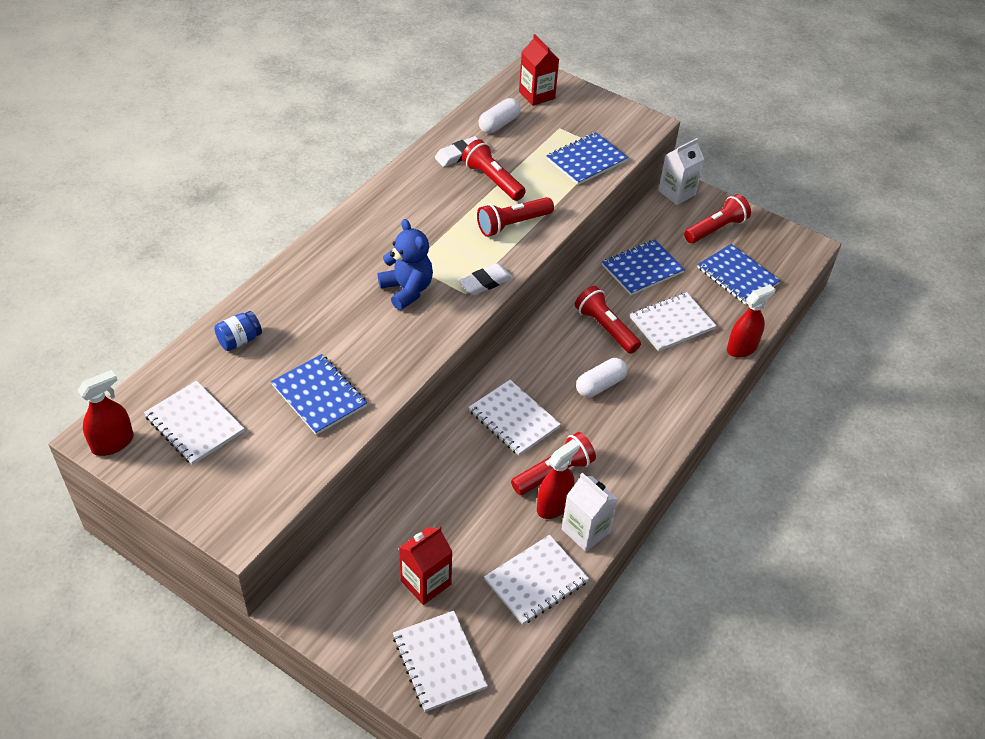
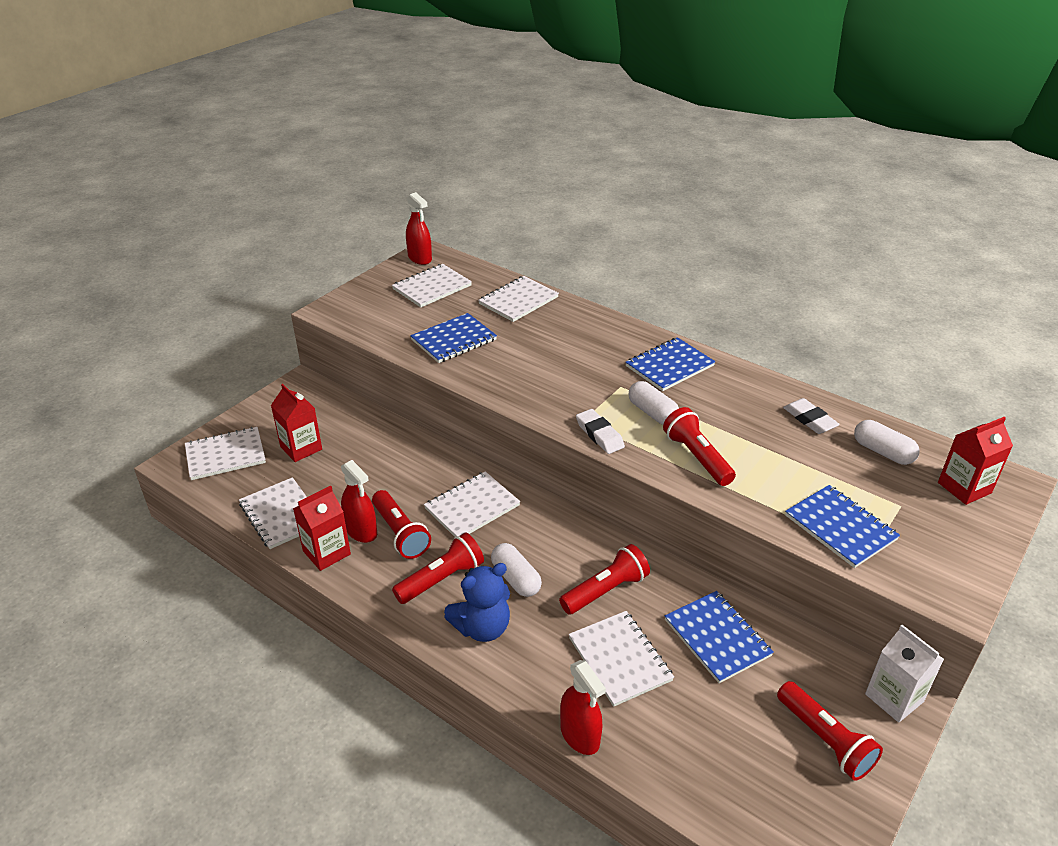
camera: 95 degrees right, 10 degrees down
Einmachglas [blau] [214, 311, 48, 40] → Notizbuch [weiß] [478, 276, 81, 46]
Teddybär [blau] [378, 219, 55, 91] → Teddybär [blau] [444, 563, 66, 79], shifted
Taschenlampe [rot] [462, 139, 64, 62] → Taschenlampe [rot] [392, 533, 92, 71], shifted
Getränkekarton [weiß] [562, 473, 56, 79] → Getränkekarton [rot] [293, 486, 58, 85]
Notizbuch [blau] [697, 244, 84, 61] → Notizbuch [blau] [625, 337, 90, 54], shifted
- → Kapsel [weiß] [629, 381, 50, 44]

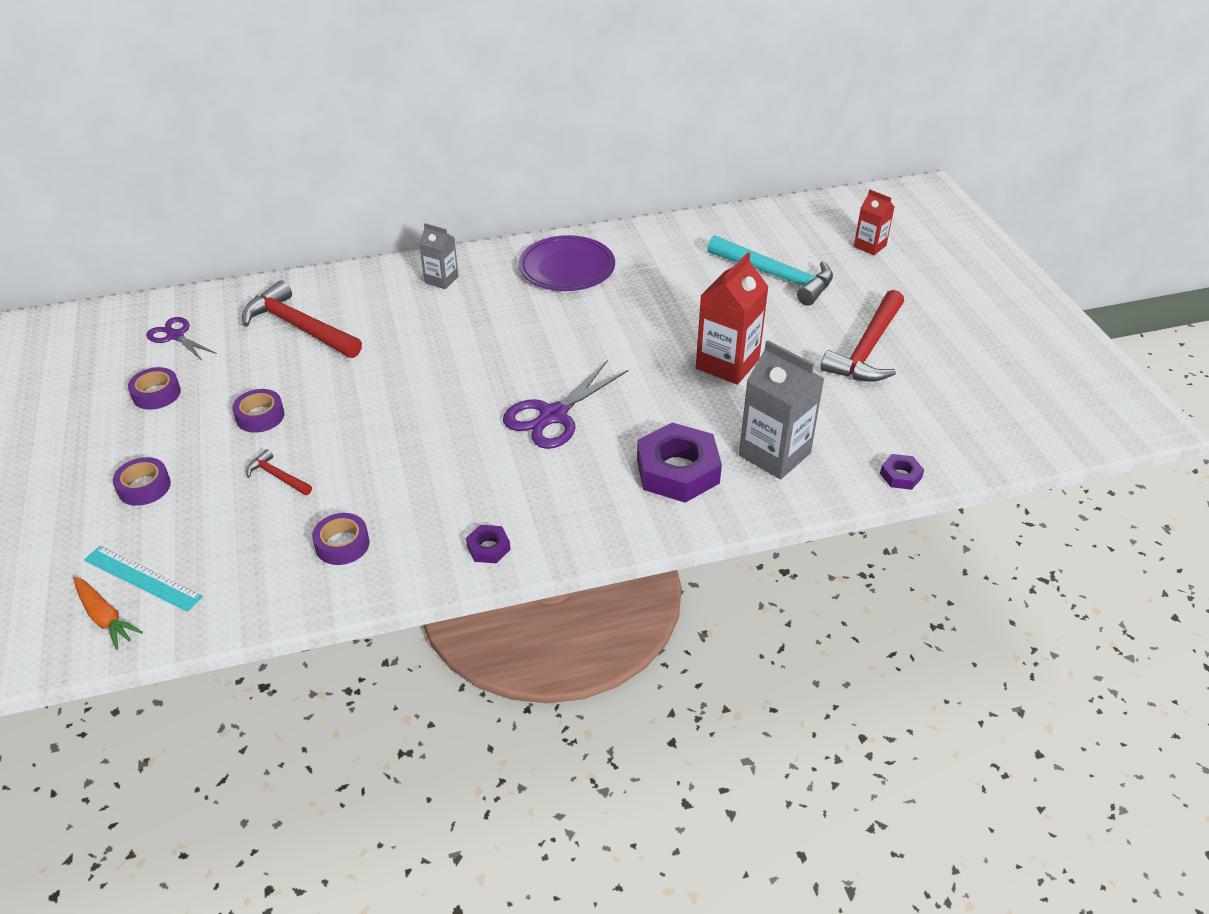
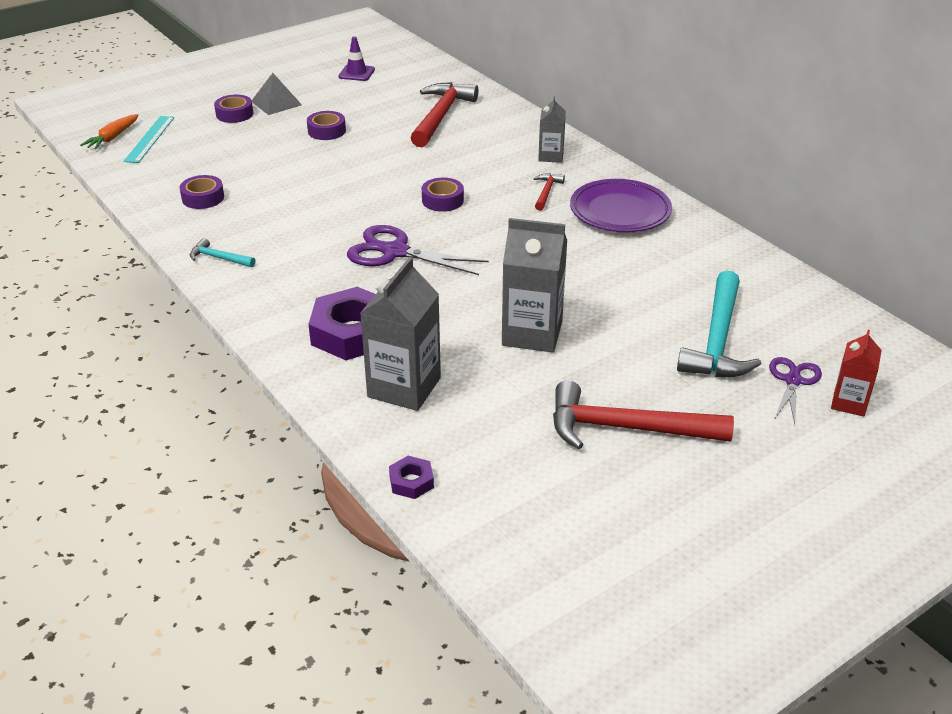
camera: 70 degrees right, 5 degrees down
Klebeband [lila] [128, 367, 53, 43] → Klebeband [lila] [422, 177, 42, 35], shifted
Schere [lila] [146, 317, 71, 43] → Schere [lila] [769, 357, 53, 67], shifted
Hammer [rot] [246, 449, 66, 46] → Hammer [rot] [534, 173, 31, 38], shifted
Sechskantmutter [lila] [466, 525, 45, 38] → Hammer [türkis] [190, 238, 65, 29]
Getränkekarton [rot] [696, 252, 72, 133] → Getränkekarton [grau] [502, 218, 65, 134]
- → Pyramide [grau] [252, 73, 50, 42]
- → Leitkegel [lila] [338, 36, 37, 45]

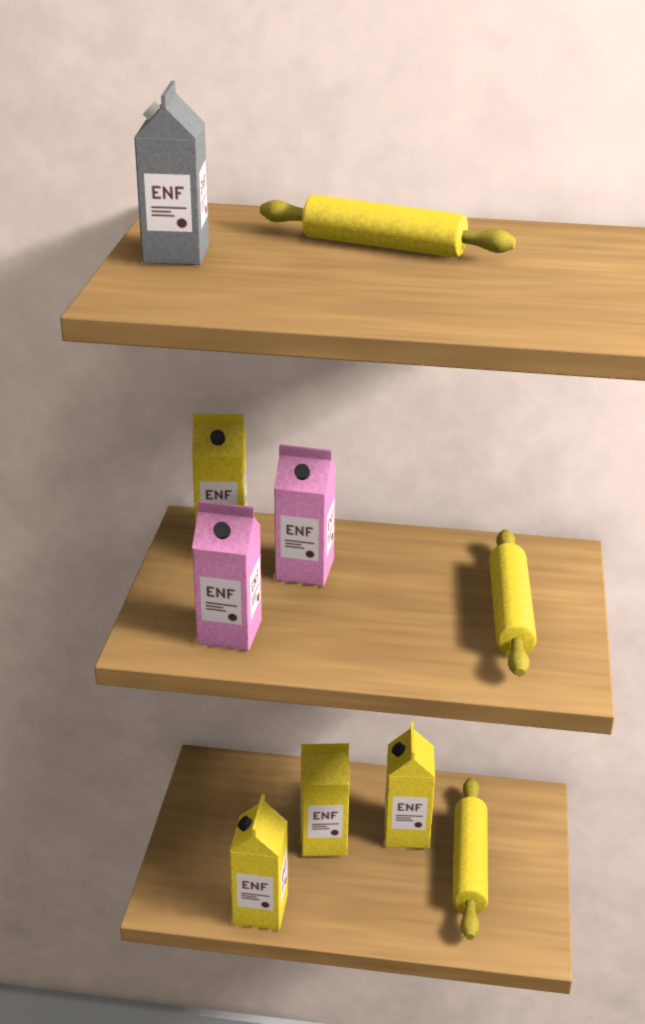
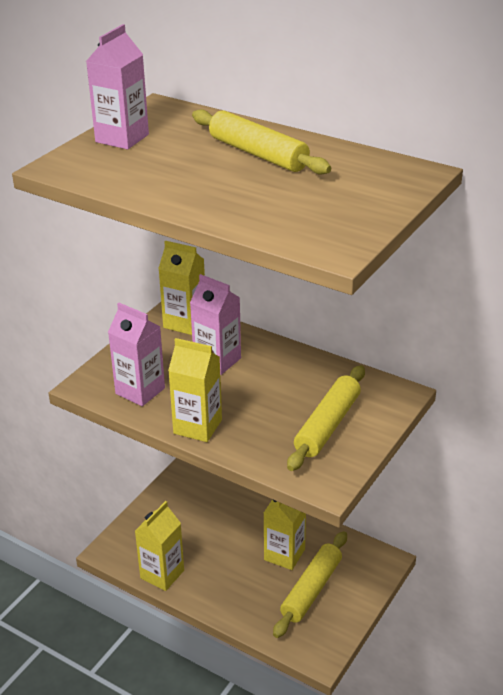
camera: 25 degrees right, 5 degrees up
Getränkekarton [grau] [134, 81, 75, 184] → Getränkekarton [rosa] [86, 24, 63, 125]
Getränkekarton [gelb] [301, 743, 49, 114] → Getränkekarton [gelb] [168, 338, 54, 104], shifted

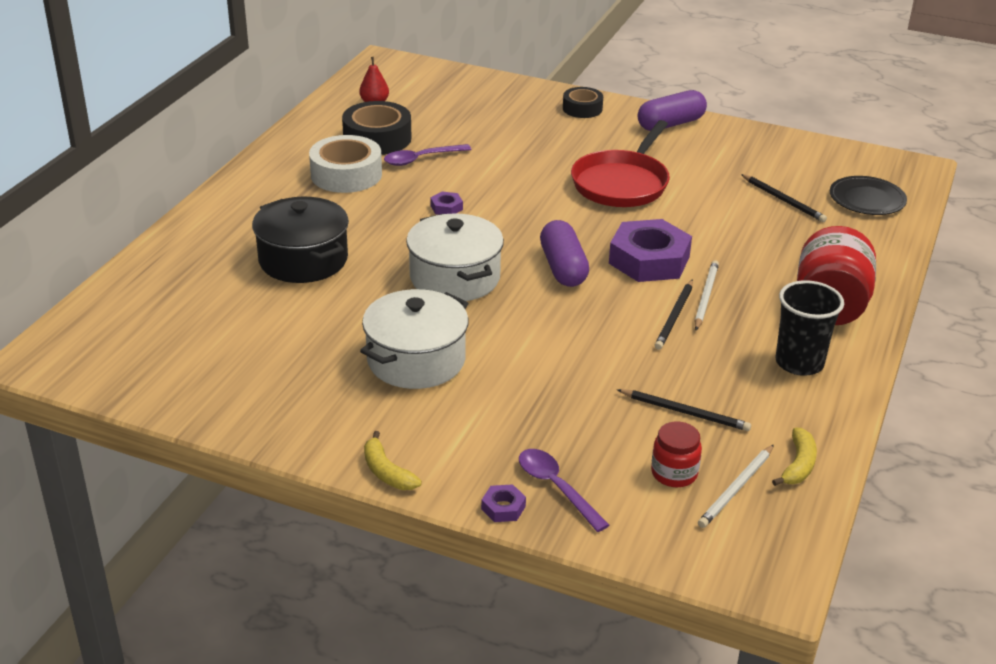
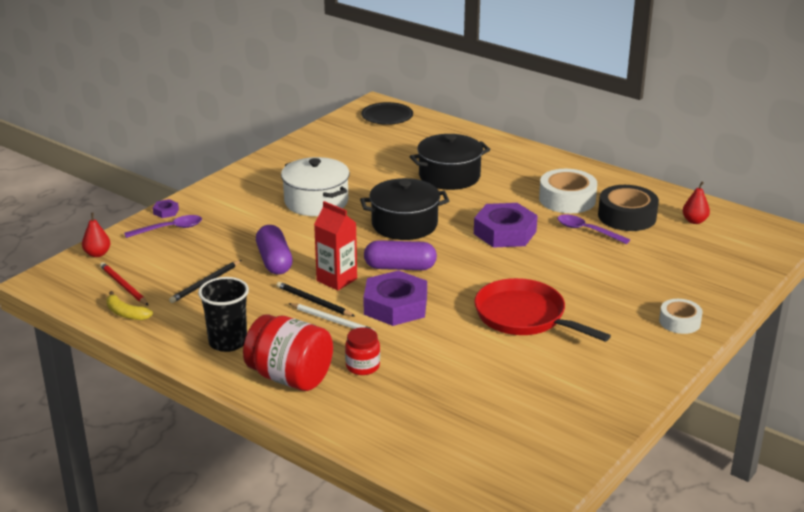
camera: 105 degrees right, 5 degrees down
Banane [gelb] [364, 431, 58, 59] → -
Löffel [lila] [384, 144, 88, 22] → Löffel [lila] [557, 215, 73, 29], 45 degrees counterclockwise
Kochtopf [weiß] [406, 213, 98, 88] → Kochtopf [schwarz] [360, 178, 89, 62]
Sechskantmutter [lila] [430, 191, 33, 24] → Sechskantmutter [lila] [474, 203, 64, 45], x2.39
Klebeband [schwarz] [563, 87, 40, 31] → Klebeband [weiß] [659, 299, 44, 35]
Kapsel [lila] [638, 90, 69, 41] → Kapsel [lila] [256, 225, 37, 49], shifted
Einmachglas [rot] [651, 422, 51, 65] → Einmachglas [rot] [345, 327, 35, 48], shifted
Bleistift [weiß] [698, 445, 76, 83] → Bleistift [rot] [100, 262, 49, 44]
Bleistift [schwarz] [741, 174, 86, 48] → -
Teller [schwarz] [830, 176, 77, 39] → Teller [schwarz] [361, 102, 52, 23], shifted
- → Birne [rot] [82, 213, 28, 44]
- → Getränkekarton [rot] [314, 201, 43, 90]

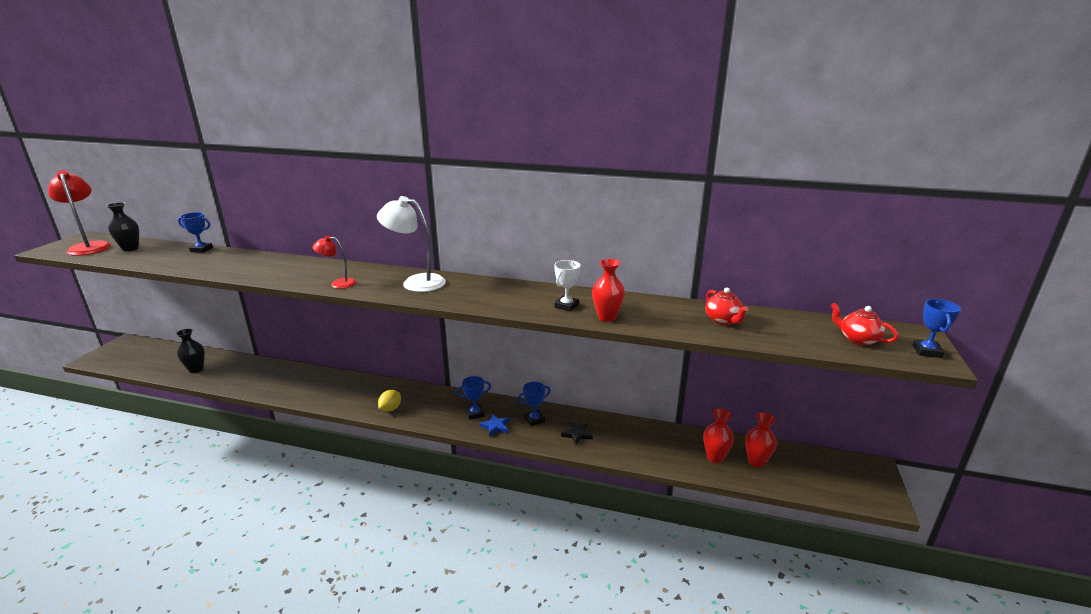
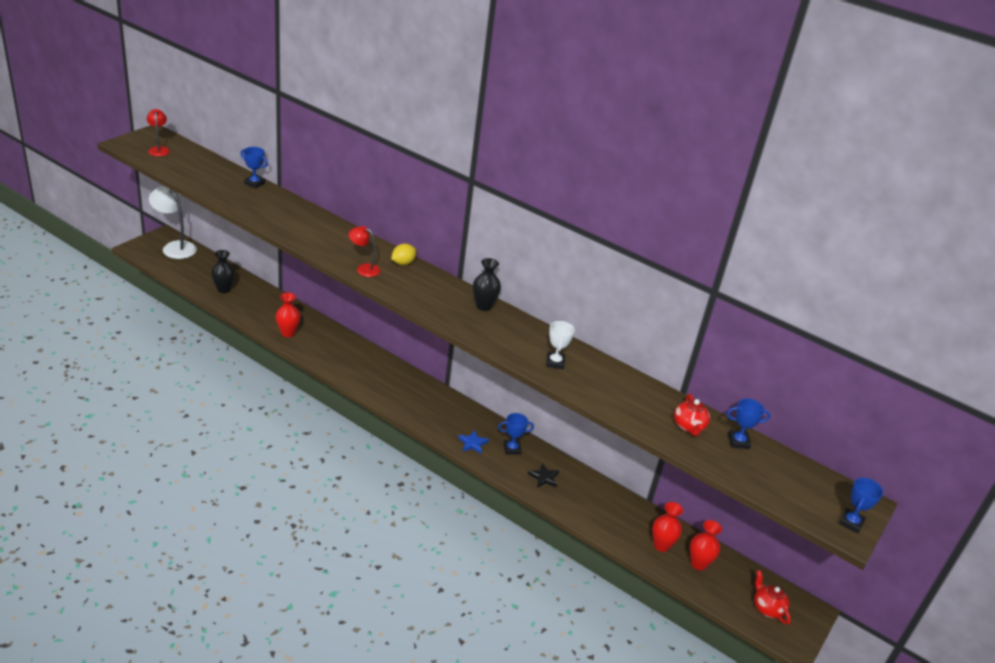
camera: 15 degrees right, 10 degrees up
Lampe [rot] [48, 170, 63, 86] → Lampe [rot] [147, 109, 23, 47], x0.57
Vase [schwarz] [106, 202, 33, 49] → Vase [schwarz] [473, 258, 28, 53], shifted
Lampe [weiß] [377, 196, 69, 96] → Lampe [weiß] [149, 185, 48, 74], shifted
Zitrone [gelb] [378, 390, 23, 22] → Zitrone [gelb] [391, 244, 26, 21], shifted
Pokal [blau] [456, 376, 35, 44] → Pokal [blau] [727, 398, 43, 51], shifted
Pokal [weiß] [554, 260, 27, 52] → Pokal [weiß] [546, 321, 29, 48], 45 degrees counterclockwise
Vase [rot] [592, 259, 33, 63] → Vase [rot] [276, 293, 25, 44], shifted
Teekanne [rot] [831, 302, 68, 44] → Teekanne [rot] [754, 570, 37, 55], shifted

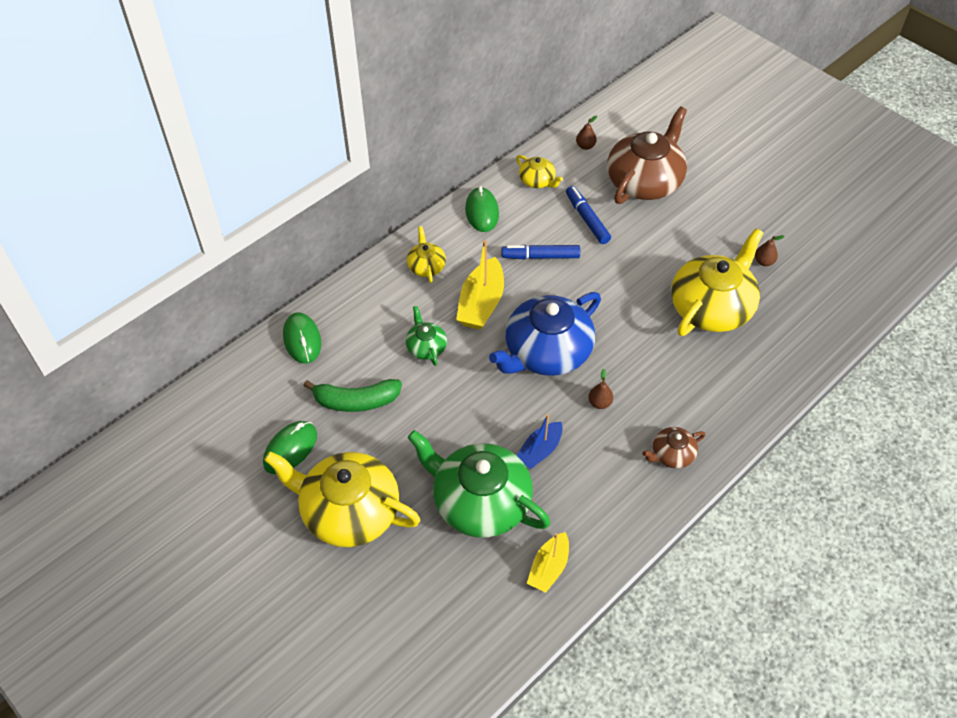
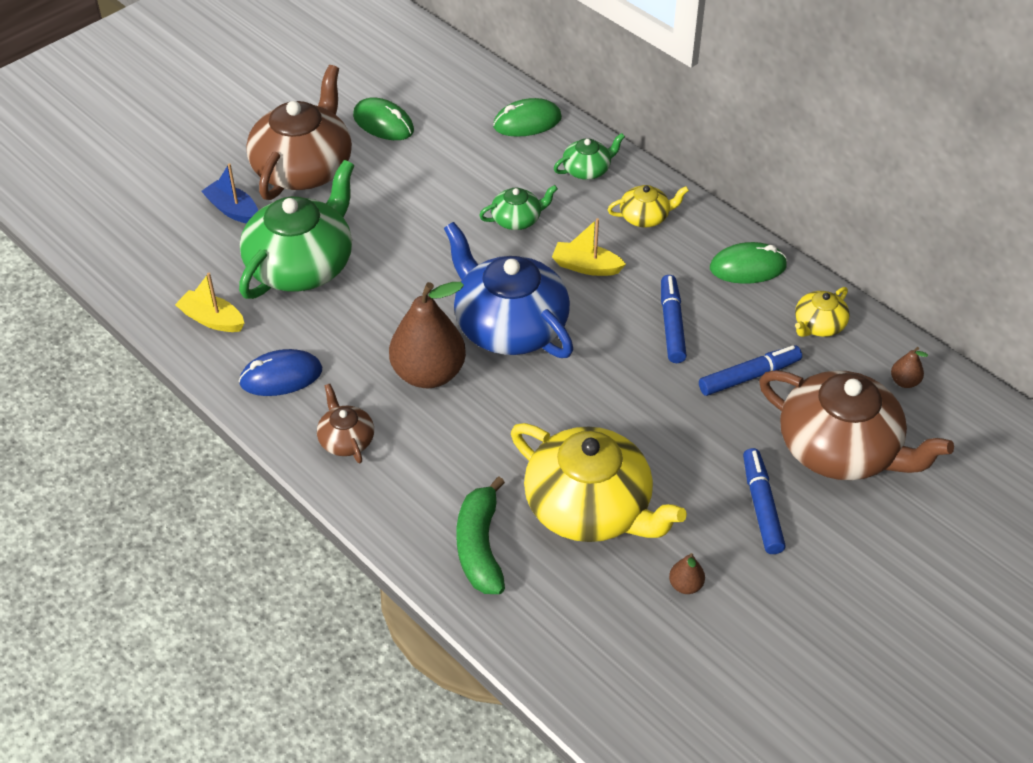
camera: 90 degrees right, 5 degrees down
Teekanne [gelb] [264, 451, 156, 96] → Teekanne [braun] [246, 65, 106, 135]
Banane [grün] [303, 379, 99, 33] → Banane [grün] [456, 476, 49, 118], shifted
Boot [gelb] [456, 240, 48, 90] → Boot [gelb] [552, 218, 74, 58], x0.64
Boot [blau] [517, 414, 46, 55] → Boot [blau] [201, 163, 57, 60], shifted
Birne [braun] [588, 369, 25, 40] → Birne [braun] [389, 282, 77, 106], x2.39
- → Computermaus [blau] [239, 349, 83, 47]
- → Teekanne [grün] [554, 133, 71, 47]
- → Filzstift [blau] [743, 448, 43, 106]

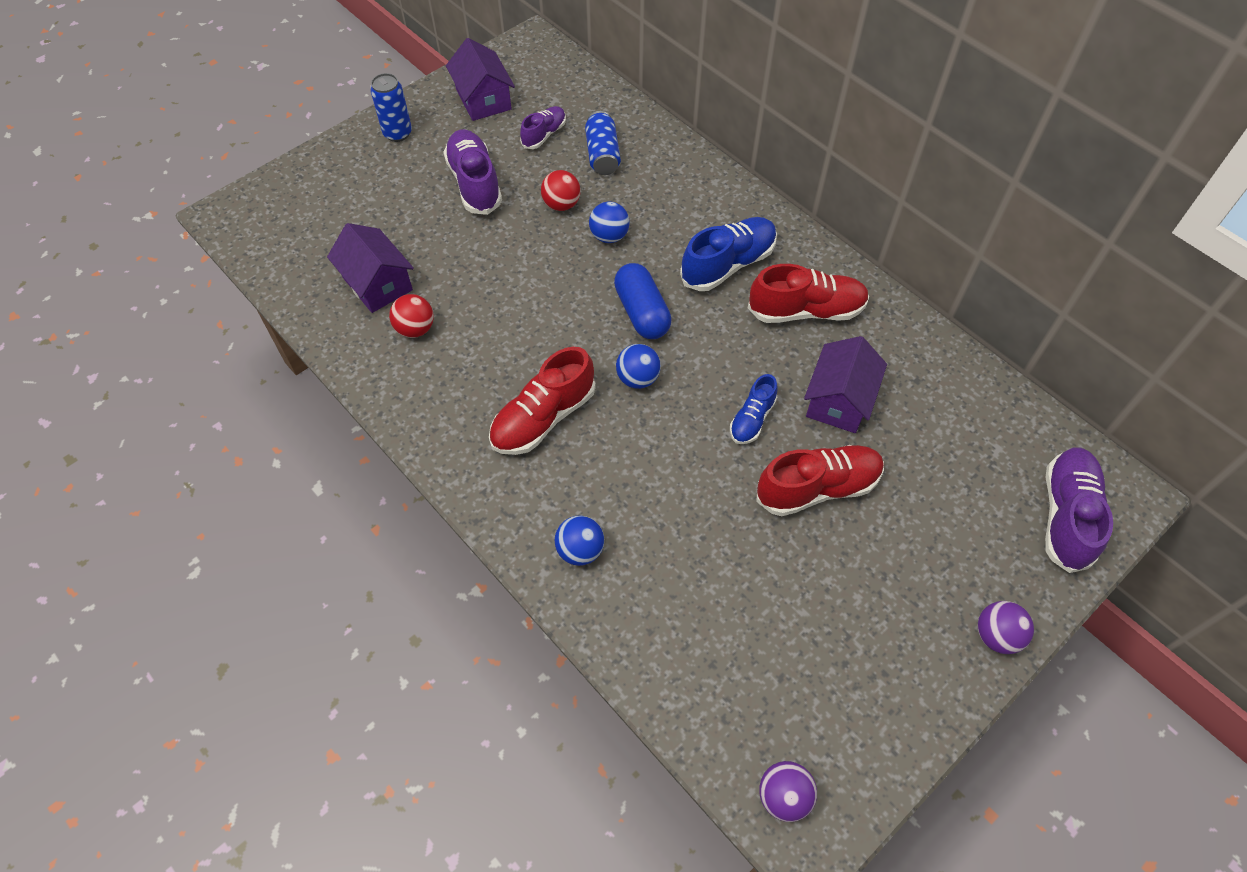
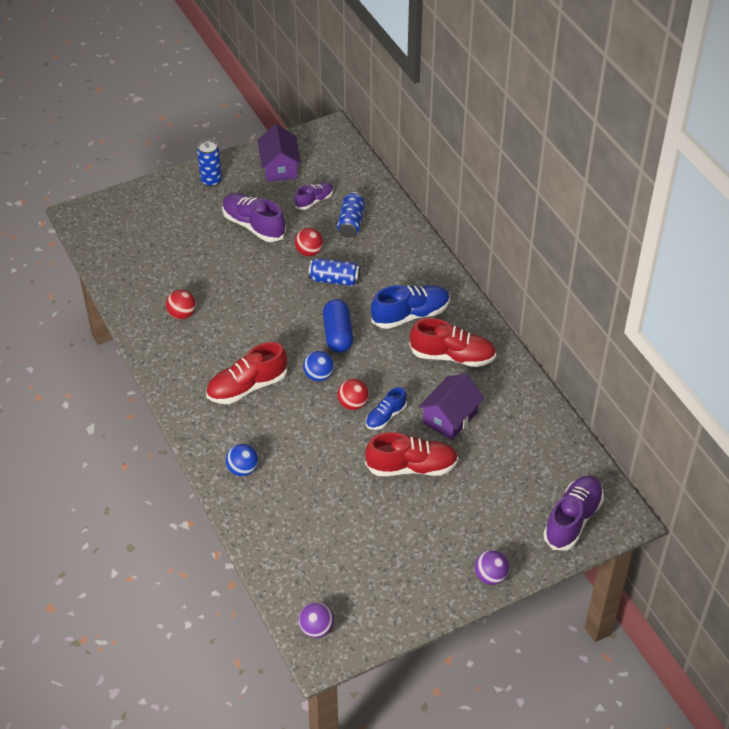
camera: 15 degrees right, 10 degrees down
Haus [lila] [327, 223, 87, 90] → -
Schuh [lila] [443, 129, 59, 86] → Schuh [lila] [222, 193, 64, 49], 45 degrees counterclockwise
Ball [blau] [589, 202, 40, 41] → Dose [blau] [309, 258, 51, 28]
- → Ball [rot] [337, 379, 32, 31]

